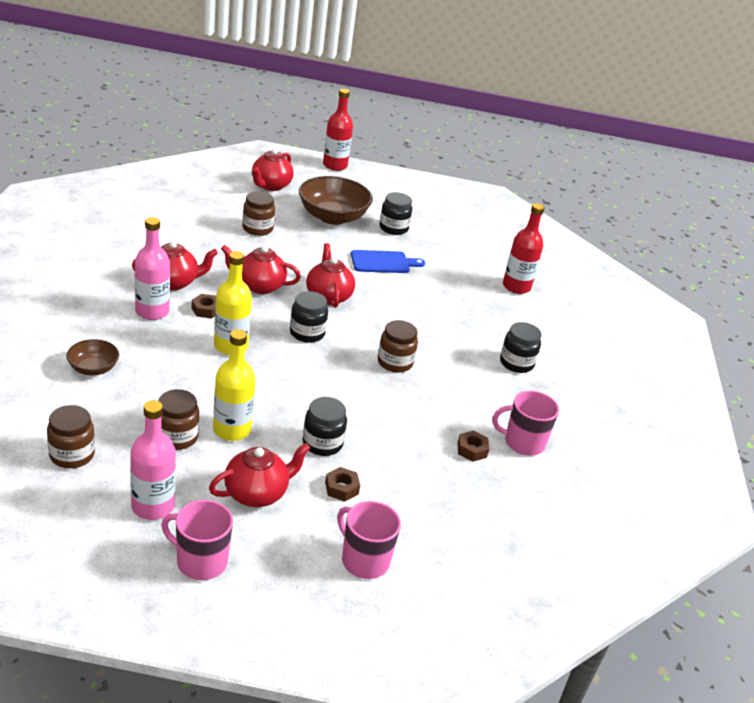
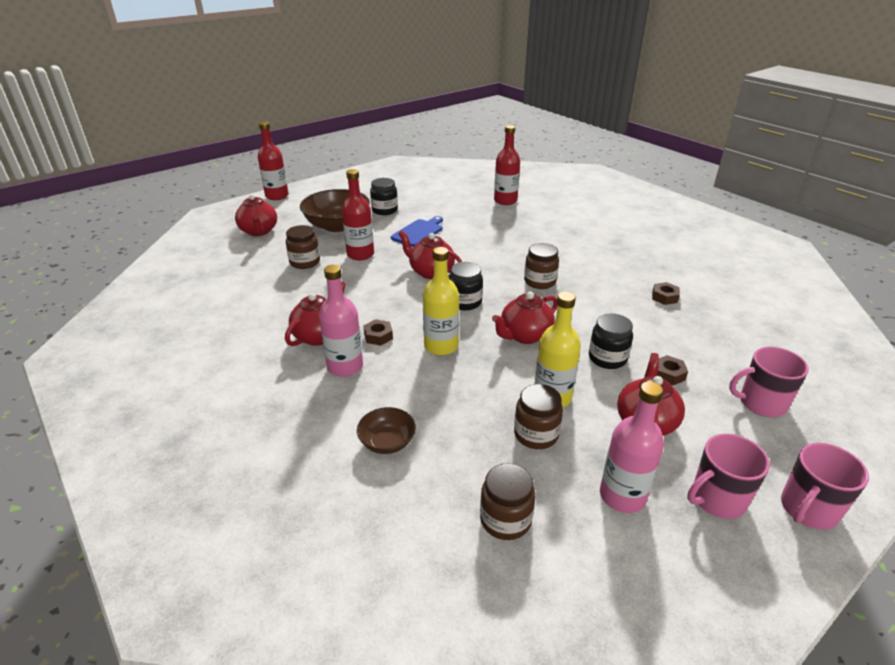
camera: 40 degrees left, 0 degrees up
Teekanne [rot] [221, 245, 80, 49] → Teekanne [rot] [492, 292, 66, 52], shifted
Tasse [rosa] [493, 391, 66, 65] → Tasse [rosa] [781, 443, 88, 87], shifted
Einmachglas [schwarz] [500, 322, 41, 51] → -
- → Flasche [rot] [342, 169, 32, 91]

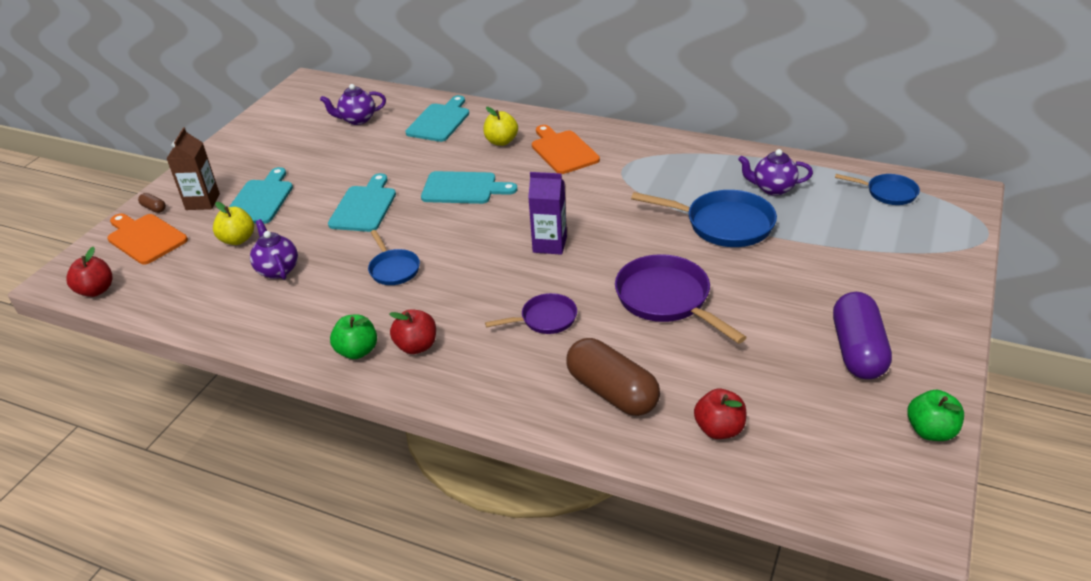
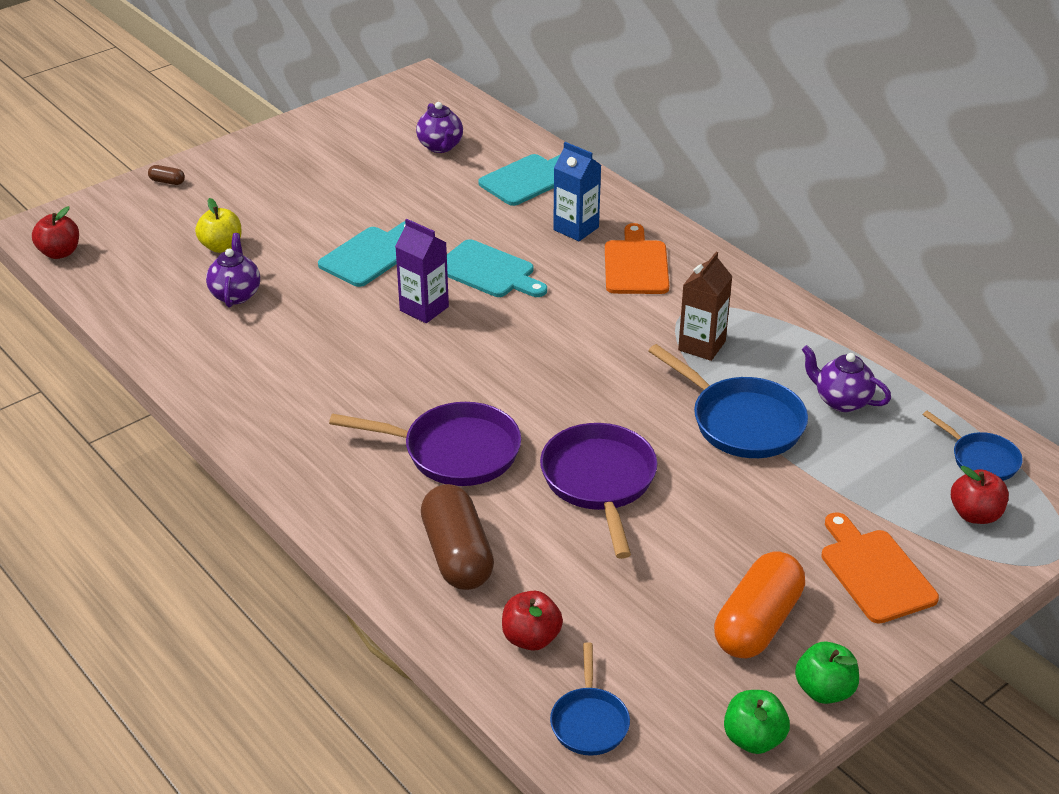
camera: 25 degrees right, 0 degrees up
Schneidebrett [orange] [107, 214, 81, 51] → Schneidebrett [orange] [821, 512, 118, 112], shifted
Kapsel [braun] [138, 193, 28, 20] → Kapsel [braun] [148, 165, 37, 20], 45 degrees counterclockwise
Getränkekarton [braun] [166, 128, 54, 82] → Getränkekarton [braun] [678, 252, 55, 109], shifted
Schneidebrett [türkis] [229, 167, 64, 57] → -
Teekanne [lila] [320, 84, 66, 41] → Teekanne [lila] [416, 102, 47, 51], 120 degrees counterclockwise
Apfel [grün] [330, 314, 47, 45] → Apfel [grün] [795, 642, 64, 62], shifted
Pfanne [blau] [368, 230, 52, 55] → Pfanne [blau] [550, 642, 80, 114], shifted
Apfel [rot] [389, 309, 47, 45] → Apfel [rot] [951, 466, 58, 58], shifted
Apfel [gelb] [483, 107, 35, 39] → Getränkekarton [blau] [553, 142, 48, 99]
Pfanne [lila] [485, 293, 92, 41] → Pfanne [lila] [329, 402, 192, 84], x1.73
Getränkekarton [lila] [528, 172, 39, 83] → Getränkekarton [lila] [395, 219, 54, 104], shifted
Kapsel [lila] [833, 292, 59, 87] → Kapsel [orange] [714, 551, 91, 108]

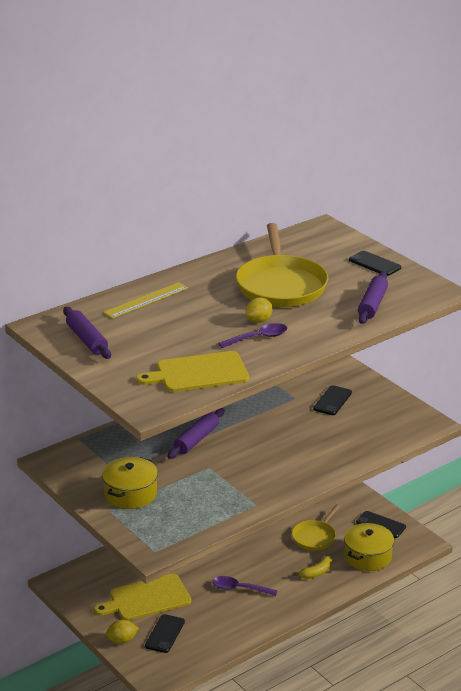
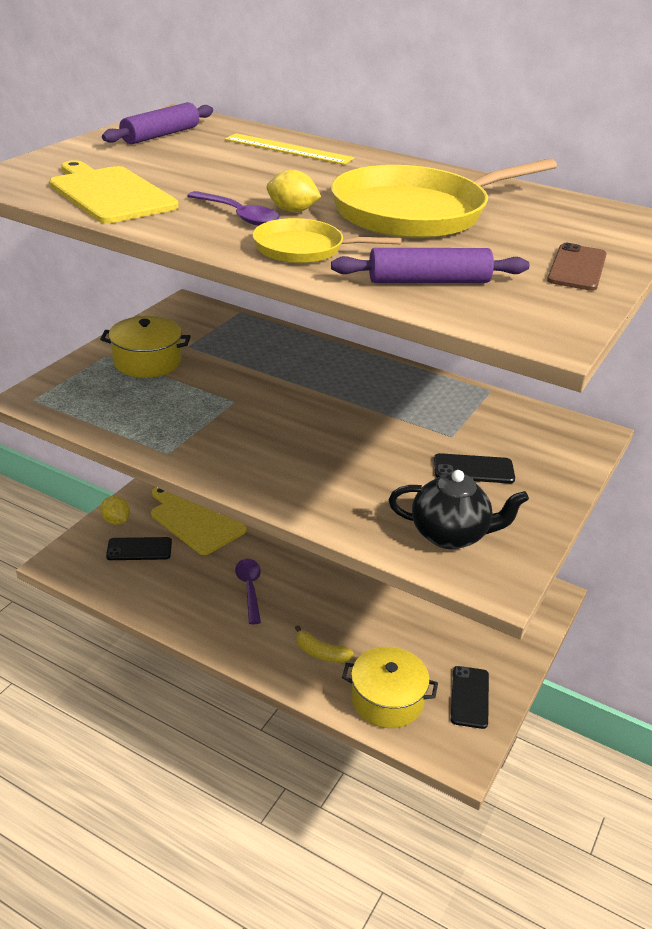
camera: 65 degrees right, 5 degrees up
Nudelholz [lila] [167, 408, 58, 51] → -
Pfanne [gelb] [292, 505, 48, 46] → Pfanne [gelb] [252, 218, 150, 45], shifted
Handy [schwarz] [349, 251, 52, 25] → Handy [braun] [547, 243, 60, 48]
- → Teekanne [schwarz] [389, 470, 140, 79]

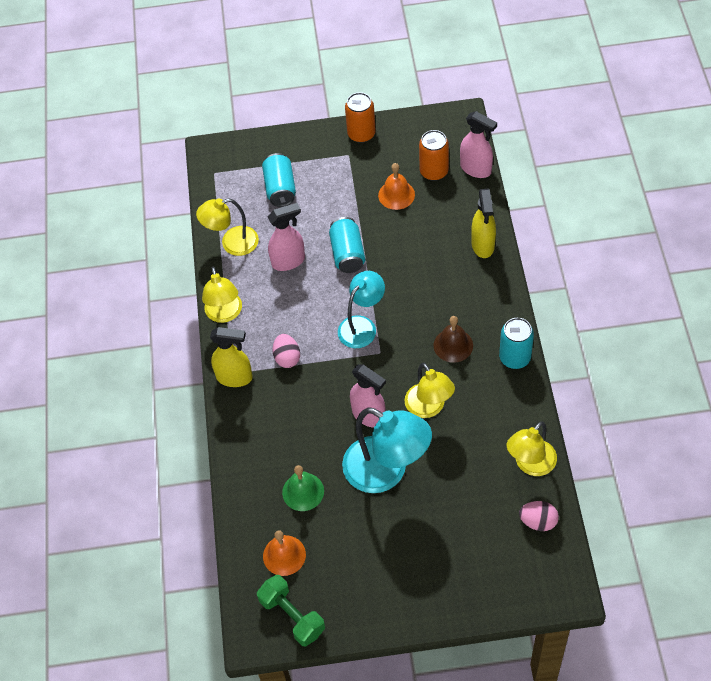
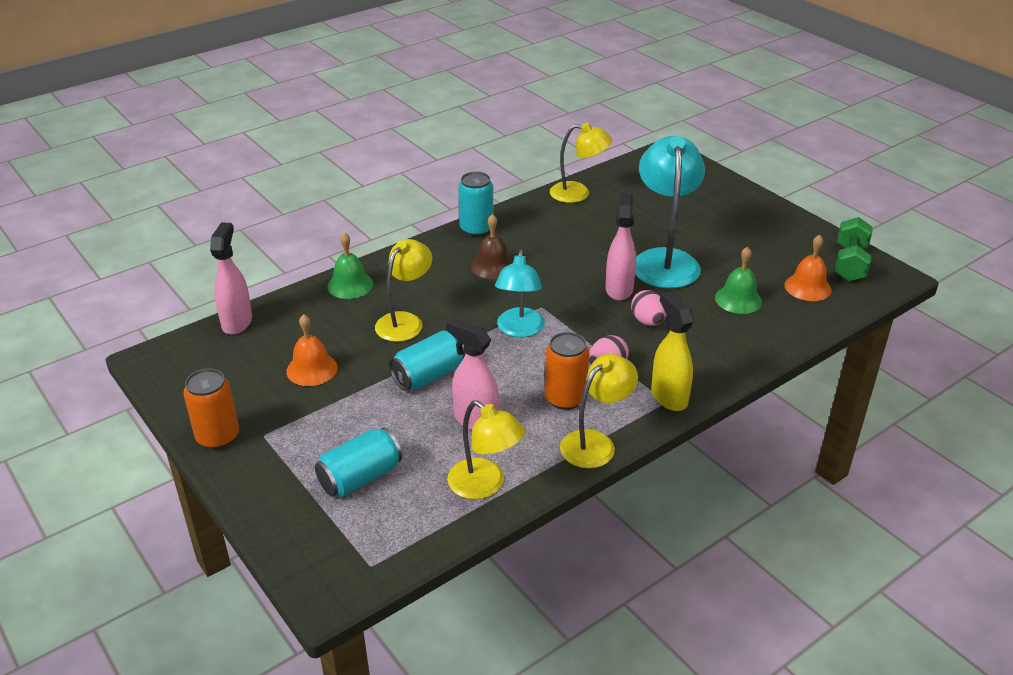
camera: 125 degrees left, 20 degrees down
Lampe [türkis] [338, 271, 47, 77] → Lampe [türkis] [495, 250, 50, 87], 90 degrees counterclockwise
Lampe [gelb] [404, 363, 51, 55] → Lampe [gelb] [375, 239, 57, 103], shifted
Dose [orange] [419, 130, 30, 51] → Dose [orange] [545, 332, 44, 78], shifted
Sprühflasche [gelb] [471, 188, 25, 70] → Glocke [grün] [327, 232, 47, 67]
Ei [rosa] [519, 501, 40, 30] → Ei [rosa] [631, 290, 35, 36], shifted

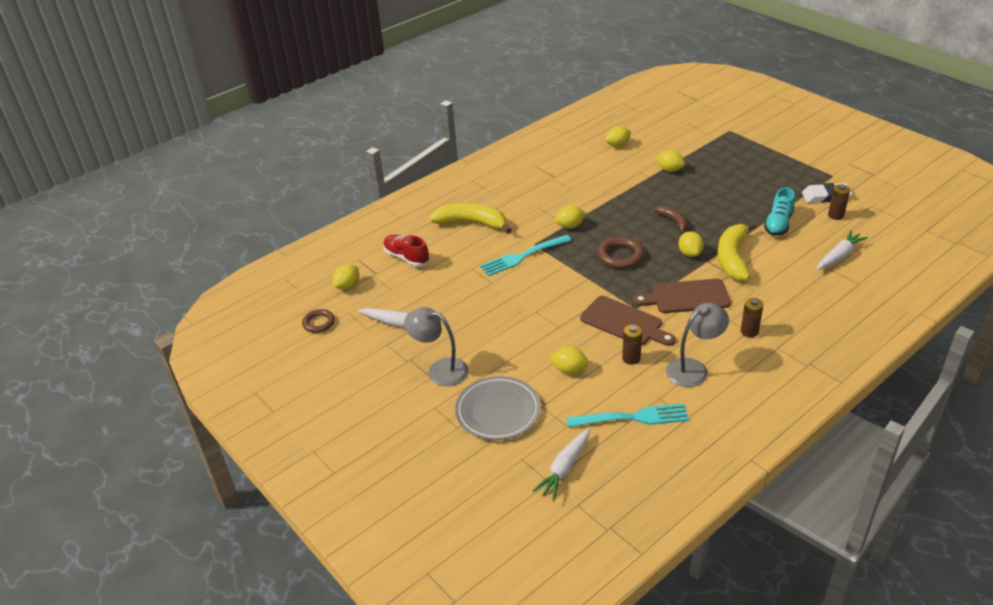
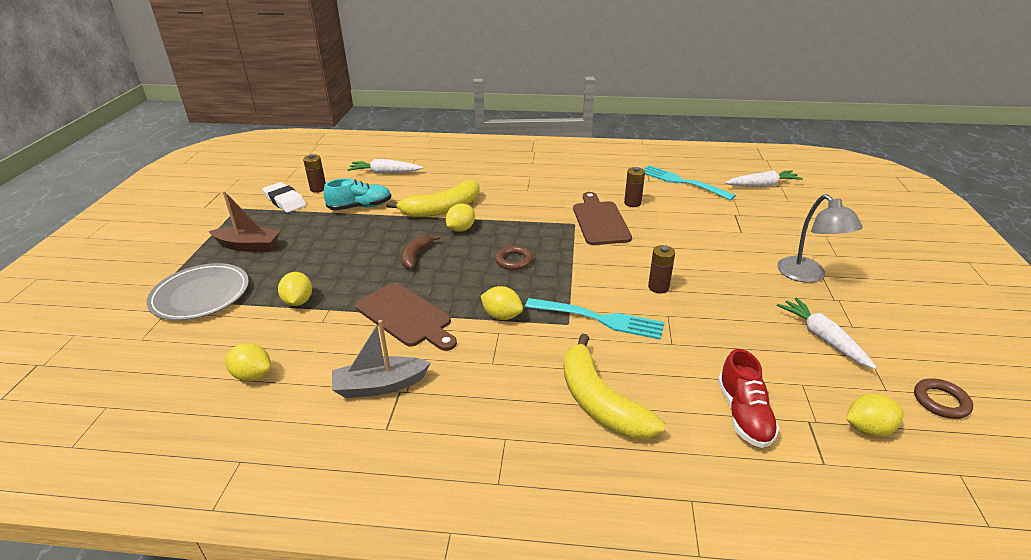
camera: 135 degrees left, 5 degrees down
Teller [grau] [455, 376, 86, 64] → Teller [grau] [146, 263, 103, 58], shifted
Zitrone [gelb] [549, 346, 40, 28] → -
Ring [braun] [597, 237, 48, 32] → Ring [braun] [495, 246, 38, 24], x0.66
Schneidebrett [braun] [633, 279, 98, 34] → Schneidebrett [braun] [355, 282, 102, 69], shifted
Lampe [grau] [666, 303, 63, 84] → -
Batterie [braun] [740, 298, 23, 39] → Batterie [braun] [648, 245, 27, 48], shifted
- → Boot [braun] [209, 191, 71, 61]
- → Boot [grau] [332, 320, 99, 78]

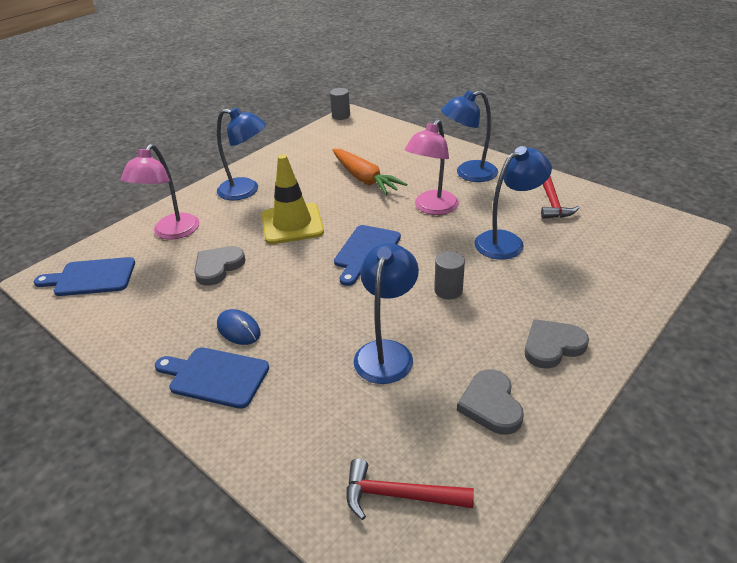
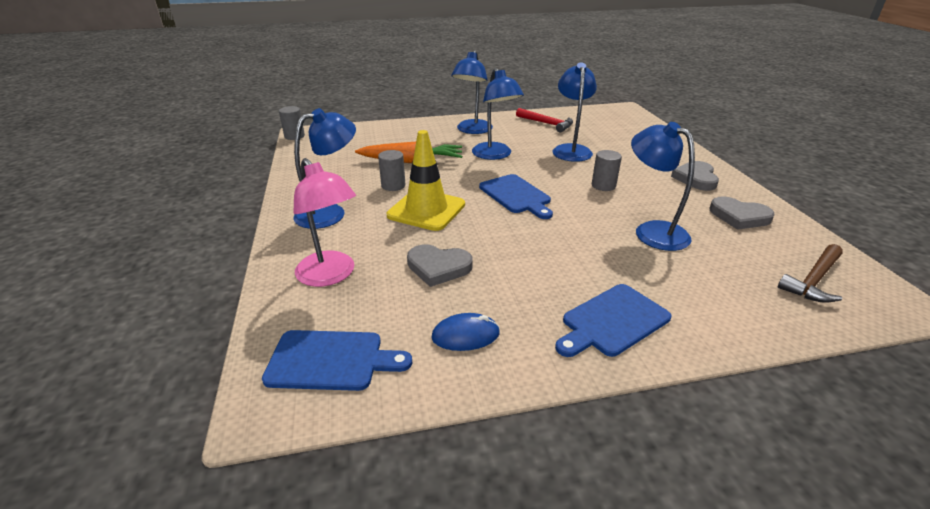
camera: 55 degrees left, 5 degrees down
Schneidebrett [blau] [34, 257, 101, 39] → Schneidebrett [blau] [262, 330, 150, 61], 120 degrees counterclockwise
Herz [grau] [194, 246, 52, 40] → Herz [grau] [407, 245, 66, 42], 60 degrees counterclockwise
Computermaus [blau] [217, 309, 44, 36] → Computermaus [blau] [431, 313, 69, 38], shifted
Hammer [rot] [346, 459, 128, 61] → Hammer [braun] [778, 244, 65, 59]
Lampe [rosa] [405, 119, 54, 96] → Lampe [blau] [472, 68, 52, 92]
- → Vollzylinder [grau] [378, 150, 27, 41]

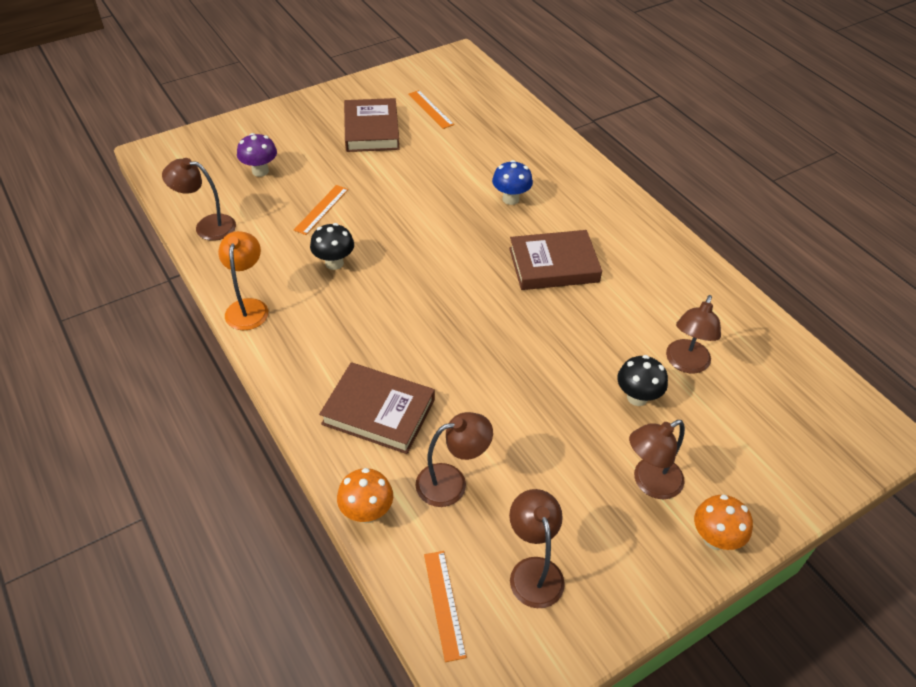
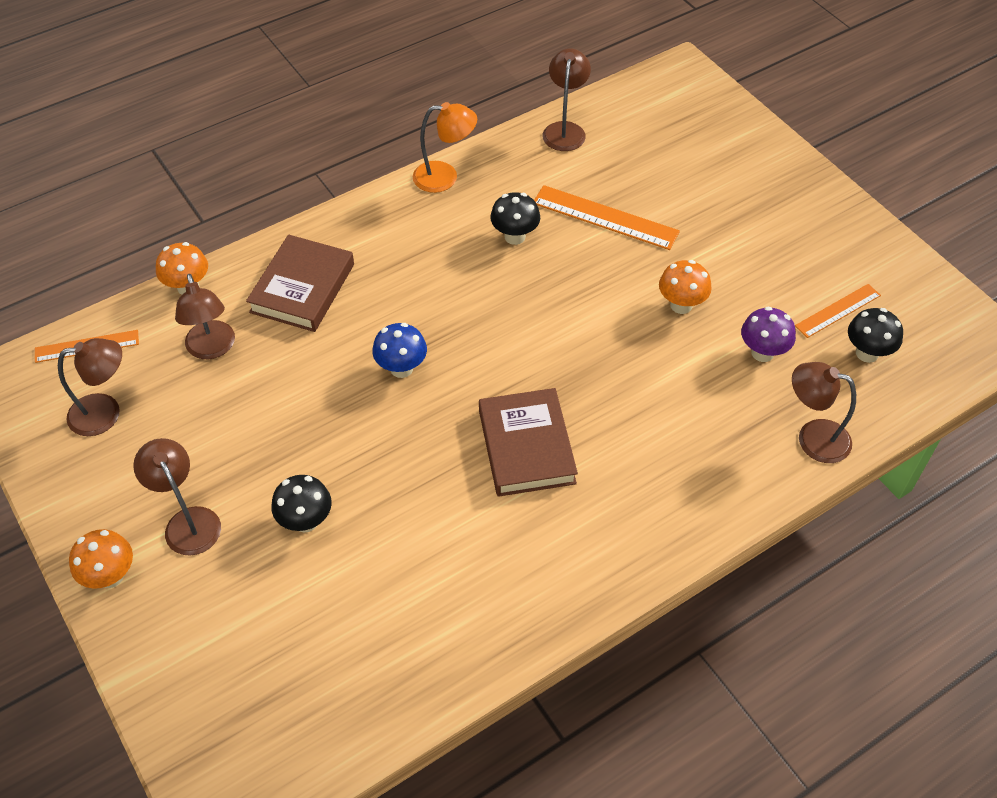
camera: 90 degrees right, 5 degrees up
Pilz [lila] [237, 133, 40, 44] → Pilz [lila] [741, 307, 55, 55], shifted
Lineal [orange] [294, 185, 54, 50] → Lineal [orange] [534, 185, 146, 65], x1.59
Buch [braun] [344, 98, 56, 54] → -
Pilz [blau] [492, 160, 41, 45] → Pilz [blau] [372, 323, 55, 55], shifted
Lampe [braun] [666, 295, 55, 79] → Lampe [braun] [792, 362, 64, 101], shifted
- → Pilz [orange] [659, 260, 52, 54]
- → Pilz [schwarz] [848, 308, 55, 55]

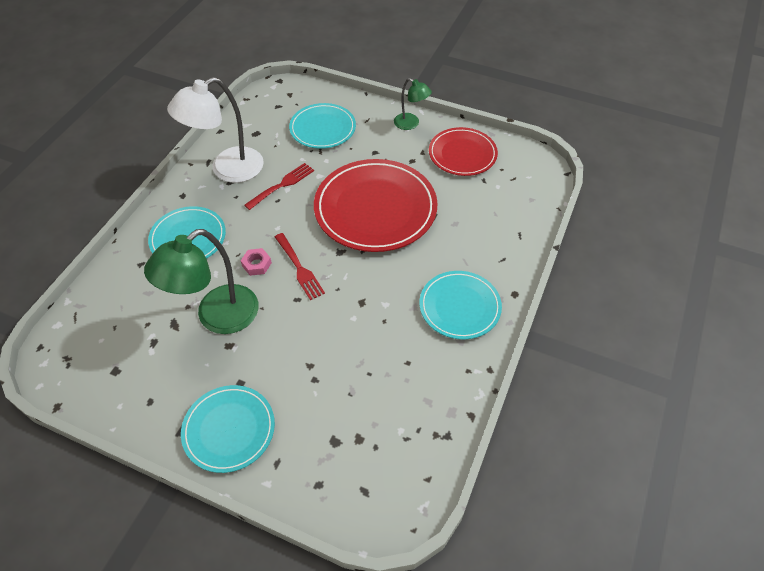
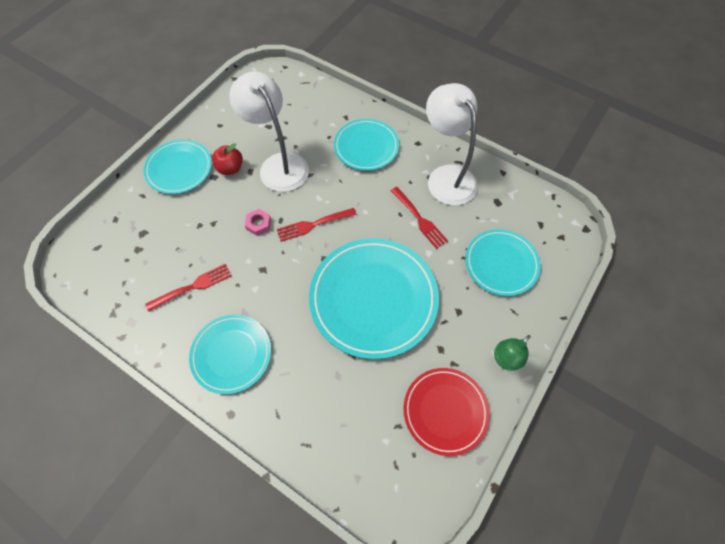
camera: 100 degrees right, 10 degrees up
Lampe [grün] [144, 229, 115, 105] → Lampe [weiß] [229, 71, 80, 121]
Sechskantmutter [rosa] [241, 248, 31, 28] → Sechskantmutter [rosa] [245, 209, 26, 27], shifted
Teller [rot] [314, 159, 123, 93] → Teller [türkis] [309, 238, 130, 121]
- → Gabel [rot] [145, 263, 87, 49]
- → Apfel [rot] [212, 143, 31, 32]

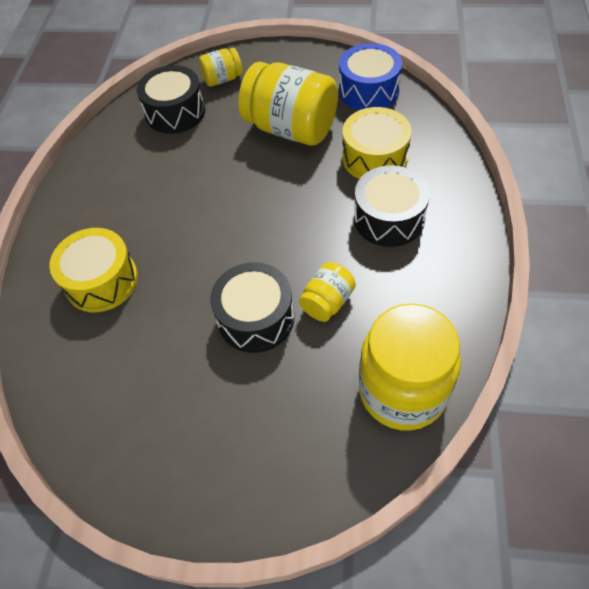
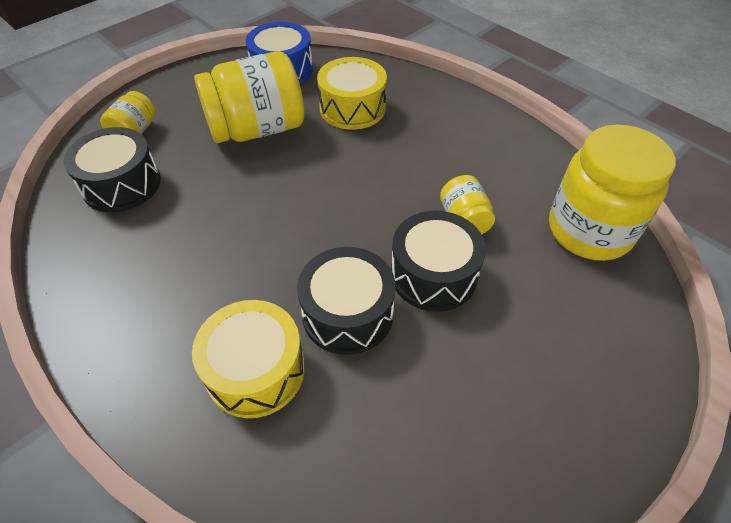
camera: 55 degrees left, 5 degrees down
Trommel [schwarz] [354, 165, 76, 82] → Trommel [schwarz] [297, 247, 99, 108], shifted

